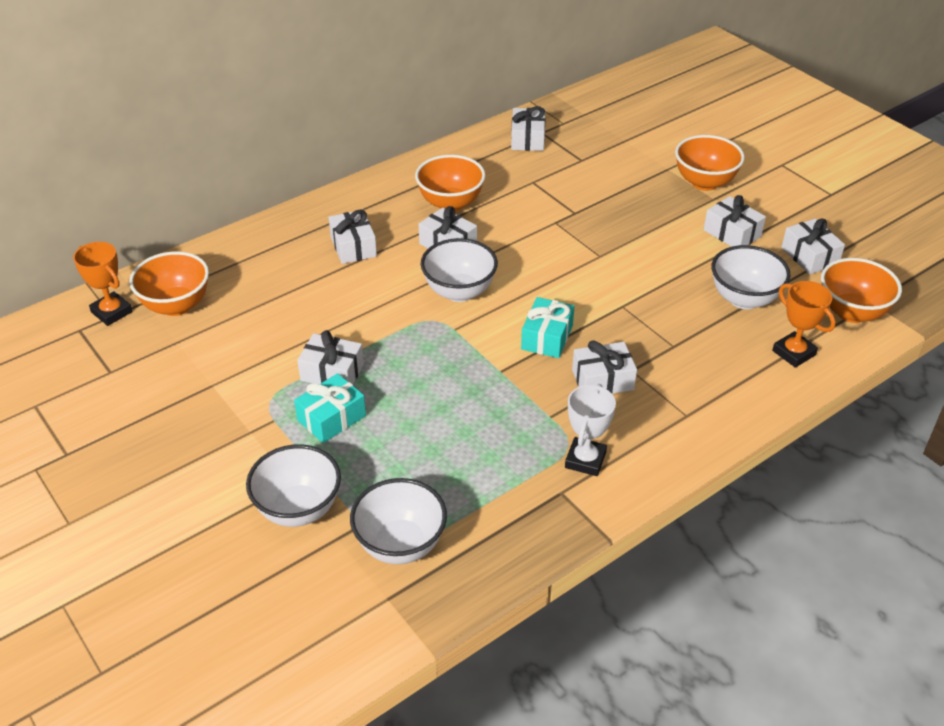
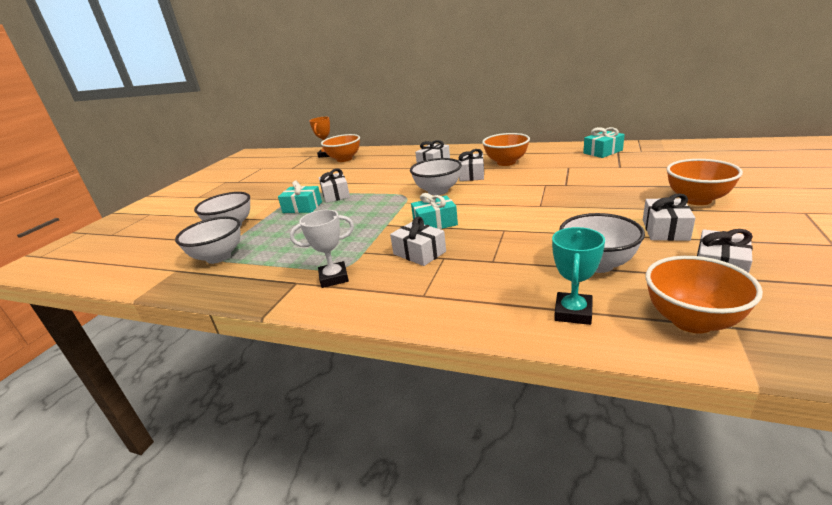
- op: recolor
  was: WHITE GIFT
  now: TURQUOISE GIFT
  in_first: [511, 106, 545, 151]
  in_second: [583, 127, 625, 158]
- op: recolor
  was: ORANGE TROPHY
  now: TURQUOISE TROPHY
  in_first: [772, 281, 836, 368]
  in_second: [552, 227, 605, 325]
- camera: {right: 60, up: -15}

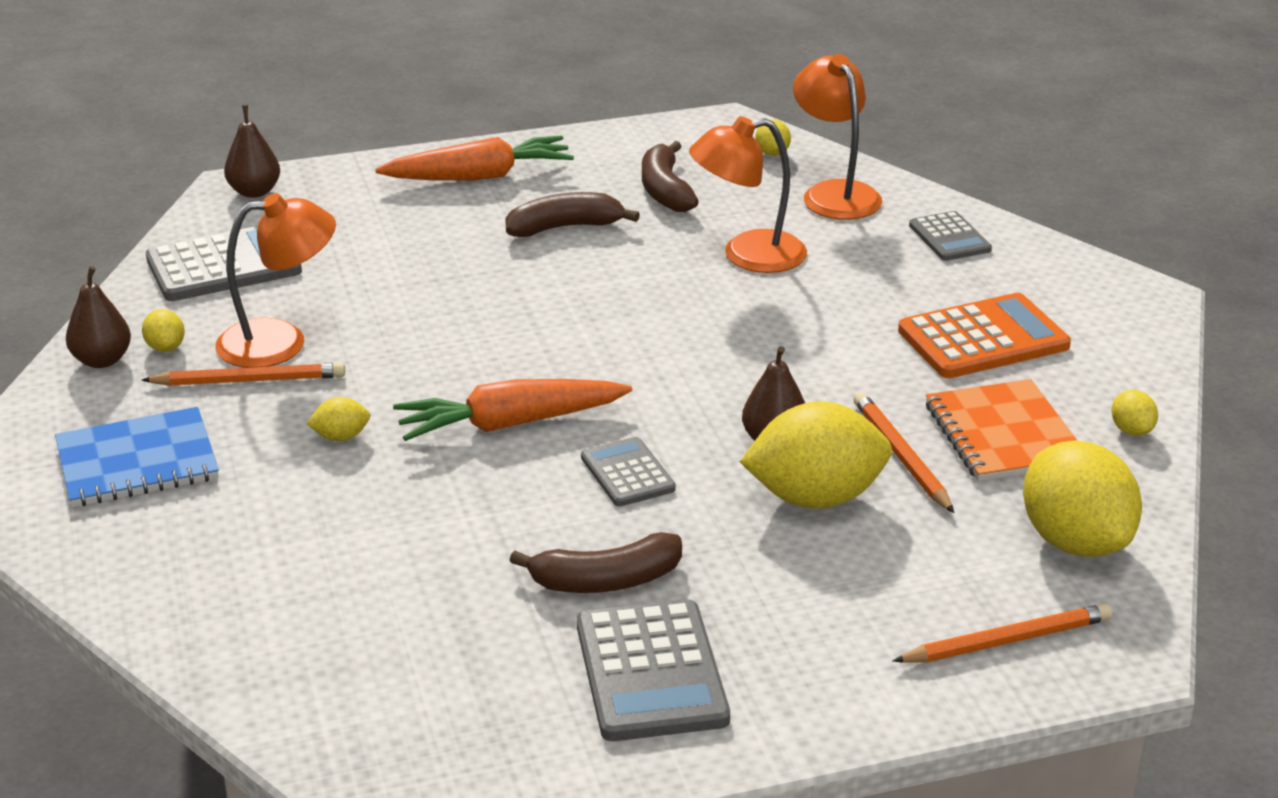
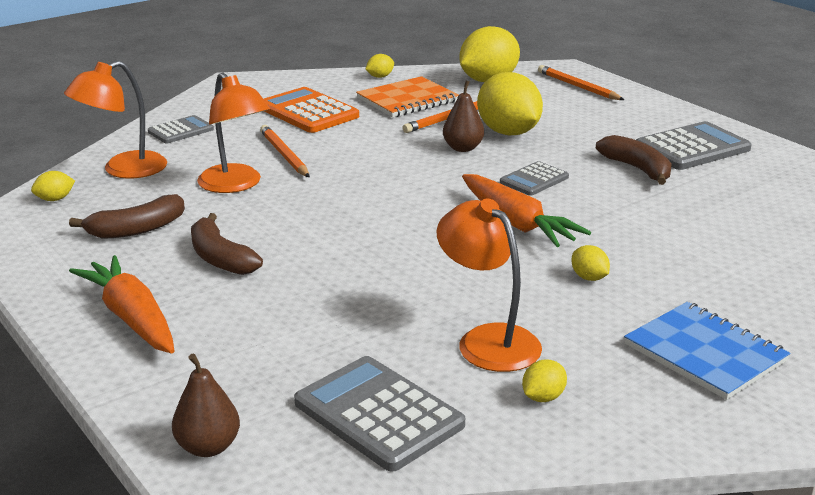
- op: delete
  was: BROWN PEAR
  in_first: [66, 266, 131, 368]
- op: move
  was: ORANGE PENCIL
  in_first: [142, 362, 345, 386]
  in_second: [260, 125, 310, 177]
- camera: {right: -110, up: -5}

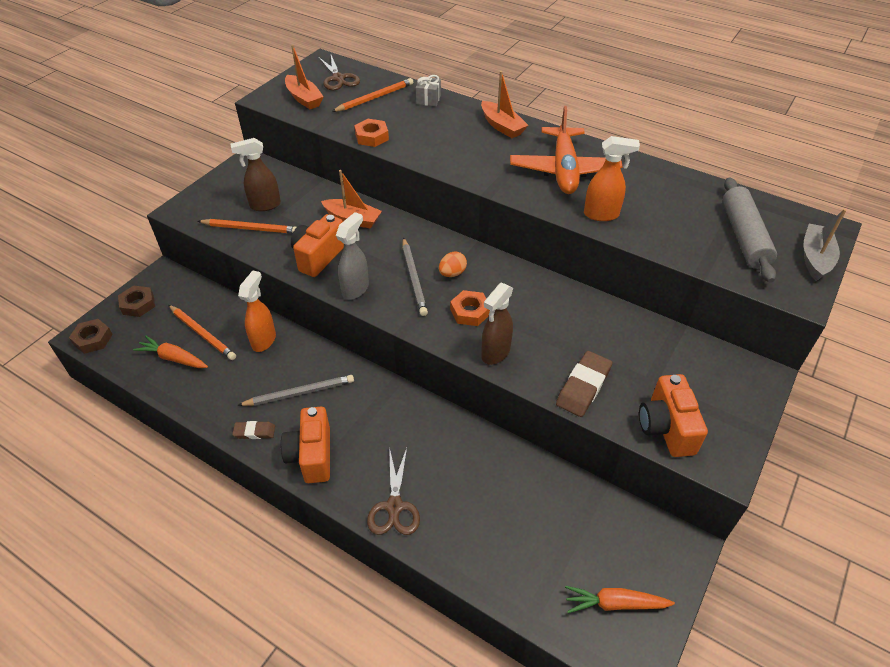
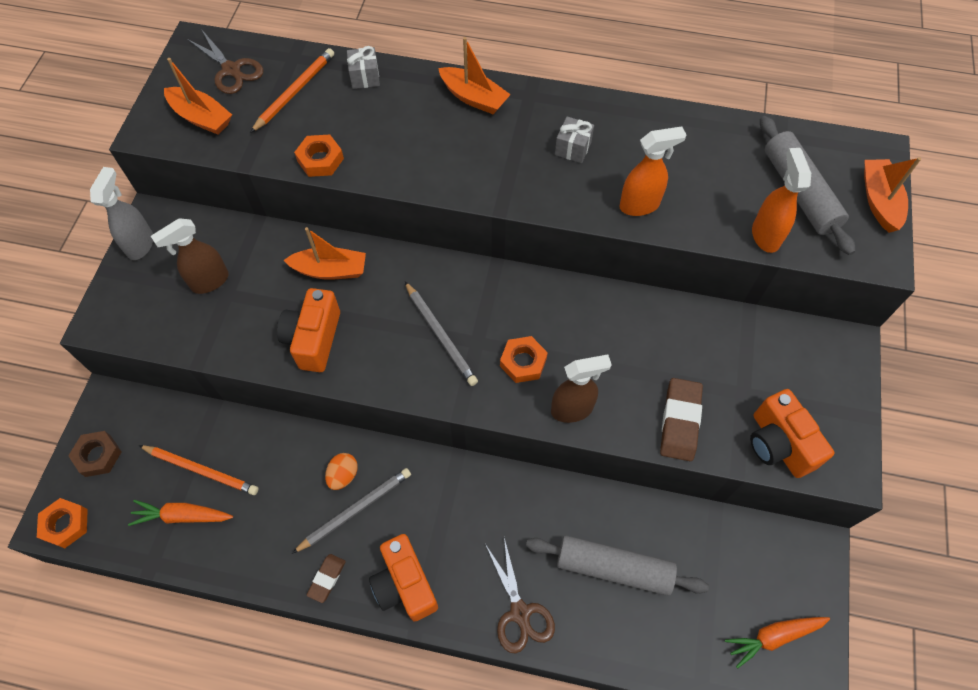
- op: replace
  was: ORANGE PLANE
  now: GREY GIFT
  in_first: [510, 106, 623, 194]
  in_second: [555, 117, 594, 163]
- op: recolor
  was: GREY BOAT
  now: ORANGE BOAT
  in_first: [803, 209, 847, 281]
  in_second: [864, 157, 921, 233]
- op: move
  was: GREY SPRAY BOTTLE
  in_first: [336, 212, 369, 300]
  in_second: [90, 167, 153, 260]
- op: delete
  was: ORANGE PENCIL
  in_first: [198, 219, 297, 234]
- op: move
  was: ORANGE EGG
  in_first: [439, 251, 467, 277]
  in_second: [325, 453, 358, 490]
- op: move
  was: ORANGE SPRAY BOTTLE
  in_first: [238, 271, 276, 352]
  in_second: [752, 148, 811, 253]
- op: rotate
  was: BROWN SPRAY BOTTLE
  in_first: [481, 283, 513, 365]
  in_second: [551, 354, 612, 423]
  clockwise: -120
- op: recolor
  was: BROWN NUT
  now: ORANGE NUT
  in_first: [69, 319, 113, 354]
  in_second: [37, 498, 88, 548]
- op: rotate
  was: BROWN ERASER
  in_first: [232, 421, 275, 439]
  in_second: [307, 554, 346, 603]
  clockwise: -45
- op: insert
  now: GREY ROLLING PIN
  in_second: [526, 535, 709, 596]
- camera: {right: -20, up: 15}

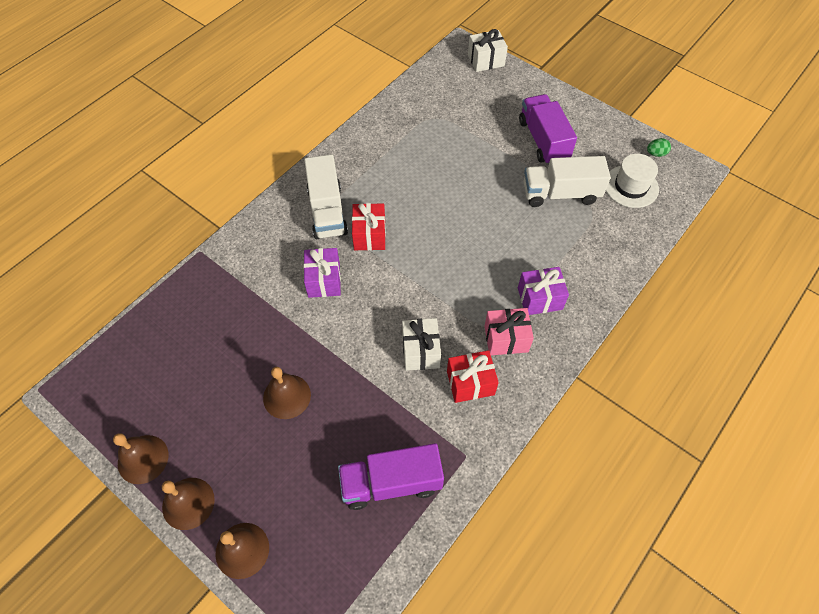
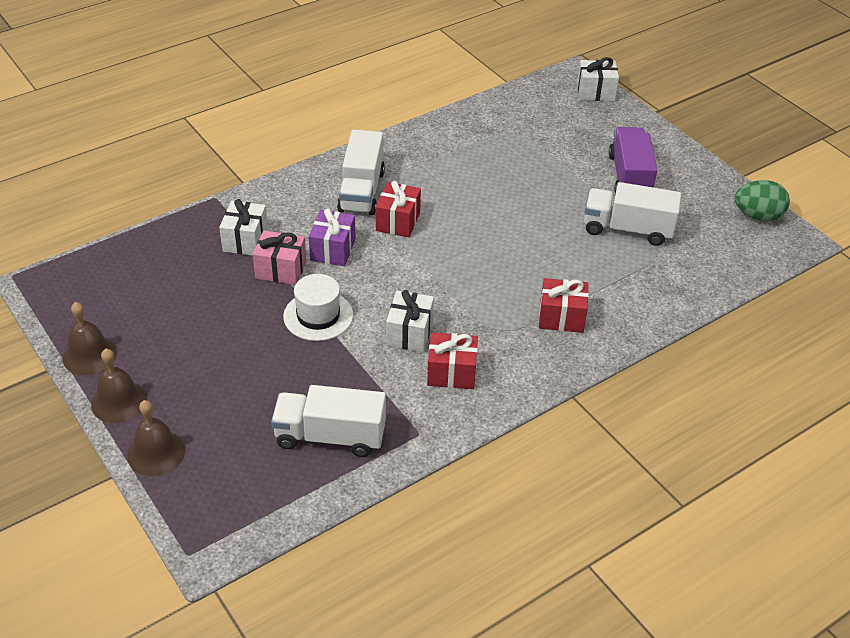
- op: resize
  was: GREEN EGG
  in_first: [647, 138, 671, 157]
  in_second: [735, 180, 790, 221]
  ratio: 1.88
- op: move
  was: WHITE HAT
  in_first: [606, 154, 659, 208]
  in_second: [283, 274, 353, 341]
- op: recolor
  was: PURPLE GIFT
  now: RED GIFT
  in_first: [518, 267, 569, 315]
  in_second: [539, 278, 589, 333]
- op: move
  was: PINK GIFT
  in_first: [484, 308, 534, 355]
  in_second: [253, 230, 306, 285]
- op: delete
  was: BROWN BELL
  in_first: [263, 367, 311, 419]
- op: recolor
  was: PURPLE TRUCK
  now: WHITE TRUCK
  in_first: [338, 443, 444, 510]
  in_second: [271, 385, 386, 457]
- op: insert
  now: WHITE GIFT
  in_second: [219, 199, 268, 256]
- camera: {right: 15, up: -15}

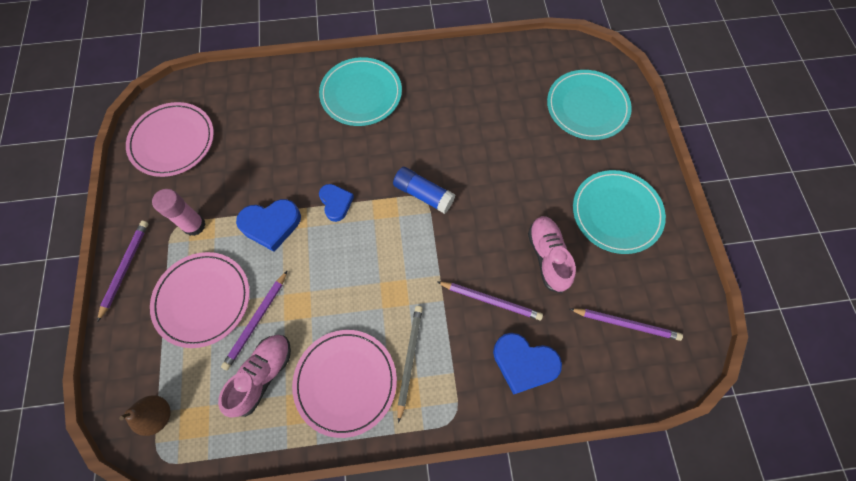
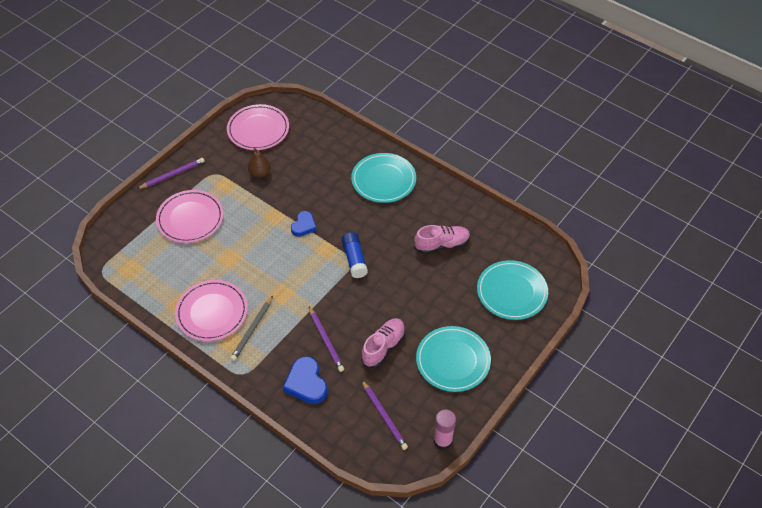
- op: move
  was: PINK GLUE STICK
  in_first: [152, 189, 206, 236]
  in_second: [434, 409, 456, 450]
- op: delete
  was: BLUE HEART
  in_first: [236, 199, 301, 252]
- op: delete
  was: PURPLE PENCIL
  in_first: [221, 270, 288, 370]
- op: rotate
  was: GREY PENCIL
  in_first: [397, 306, 423, 423]
  in_second: [230, 296, 273, 361]
  clockwise: 150
- op: move
  was: PINK SHOE
  in_first: [218, 335, 291, 418]
  in_second: [414, 225, 470, 254]
- op: move
  was: BROWN PEAR
  in_first: [119, 396, 171, 436]
  in_second: [248, 148, 271, 178]
- camera: {right: 45, up: -15}

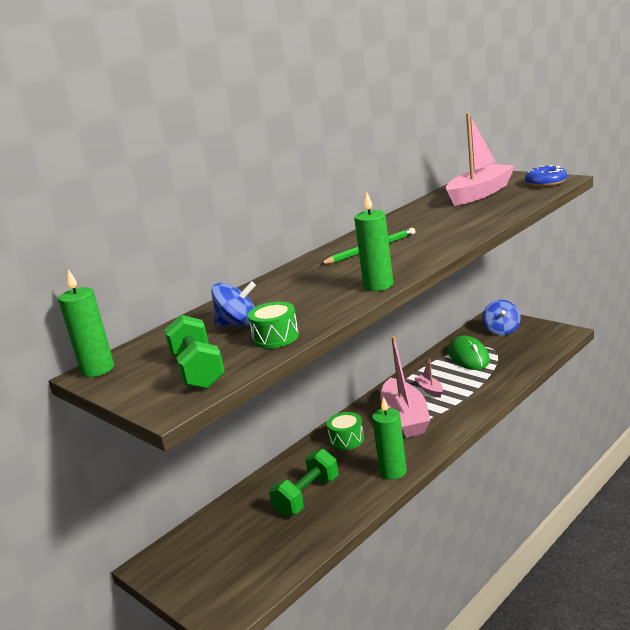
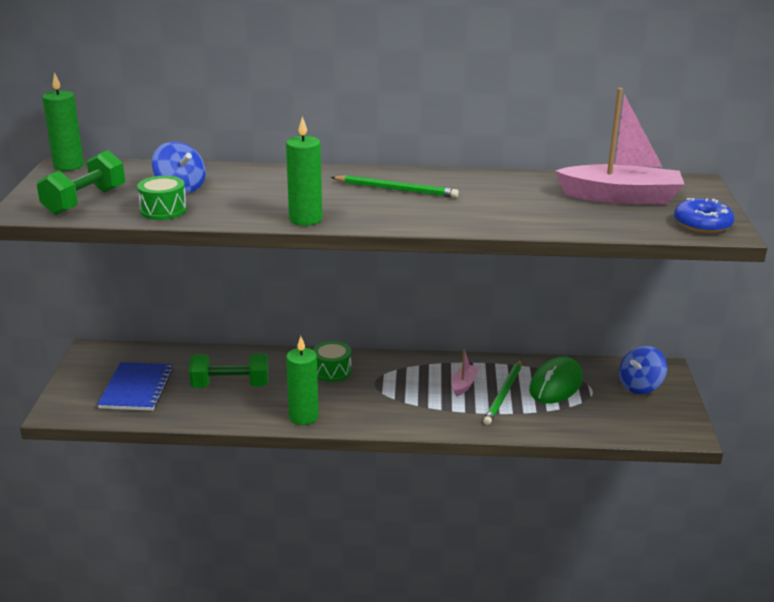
- op: delete
  was: PINK BOAT
  in_first: [380, 336, 430, 438]
- op: insert
  now: GREEN PENCIL
  in_second: [483, 359, 522, 425]
- op: insert
  now: BLUE NOTEBOOK
  in_second: [97, 362, 173, 411]
- camera: {right: 45, up: 5}

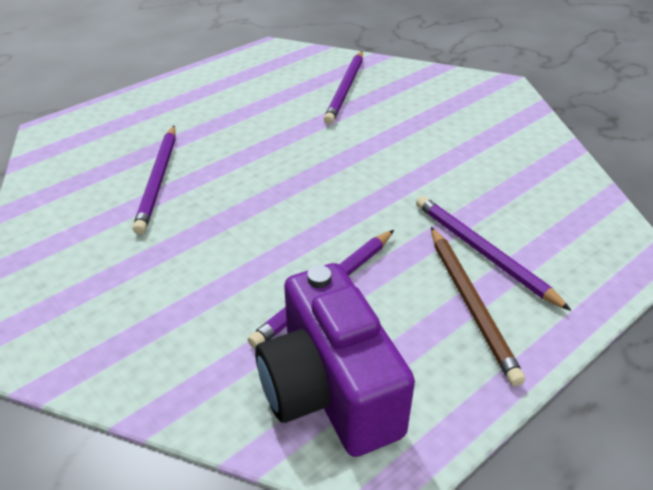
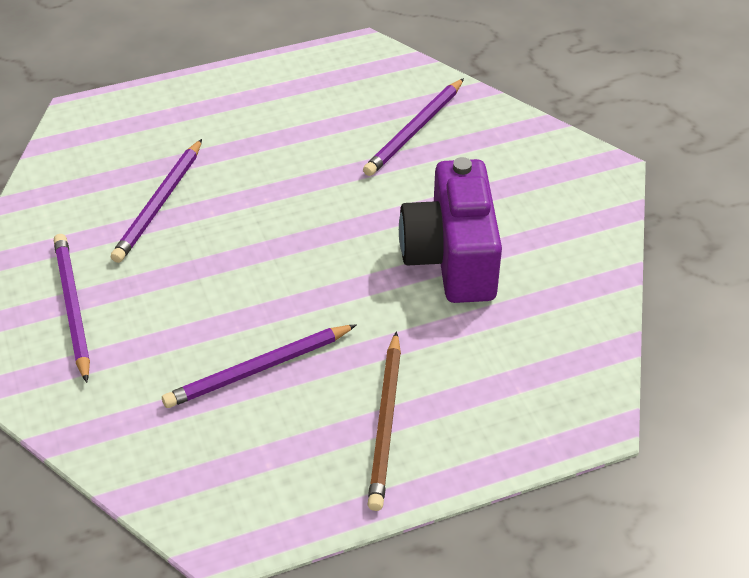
- op: move
  was: PURPLE PENCIL
  in_first: [416, 196, 572, 311]
  in_second: [54, 234, 90, 383]
- op: move
  was: PURPLE CAMERA
  in_first: [255, 263, 415, 457]
  in_second: [399, 157, 502, 303]
- camera: {right: 20, up: 5}

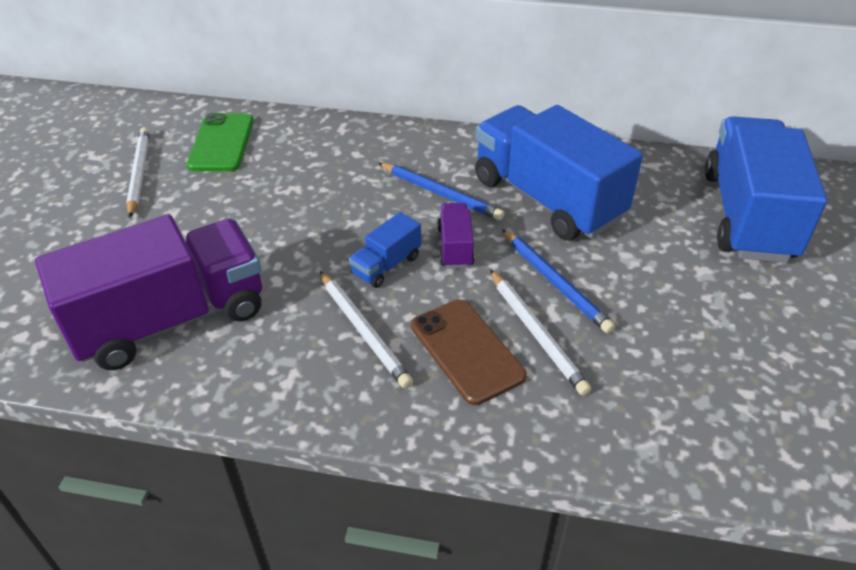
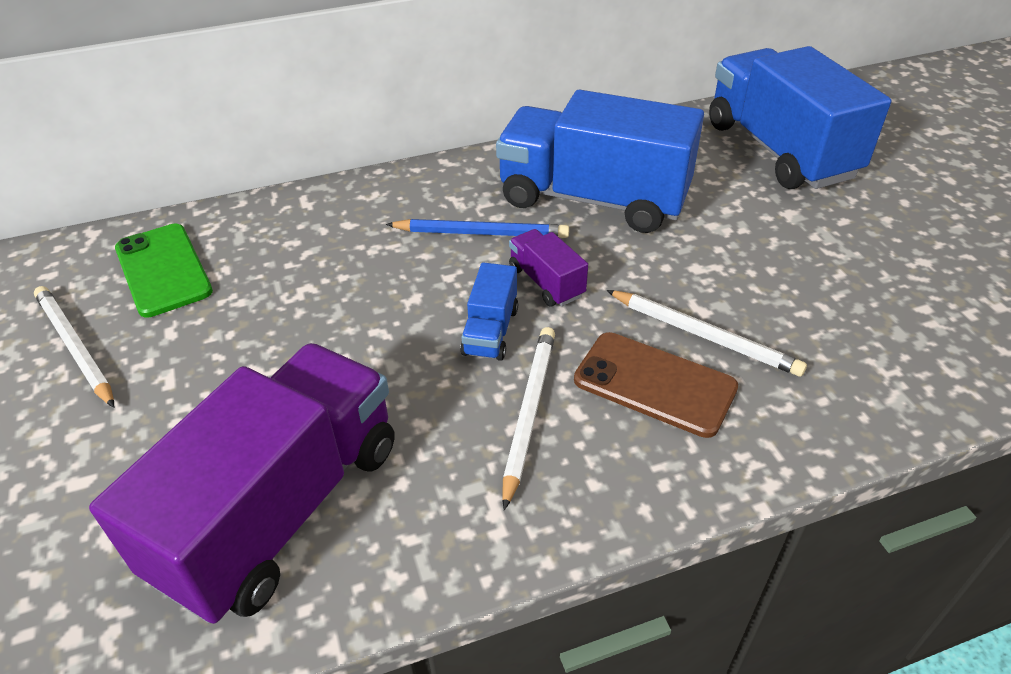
- op: delete
  was: BLUE PENCIL
  in_first: [502, 229, 615, 333]
- op: rotate
  was: WHITE PENCIL
  in_first: [320, 271, 413, 389]
  in_second: [503, 327, 555, 510]
  clockwise: -105
- camera: {right: -30, up: 0}

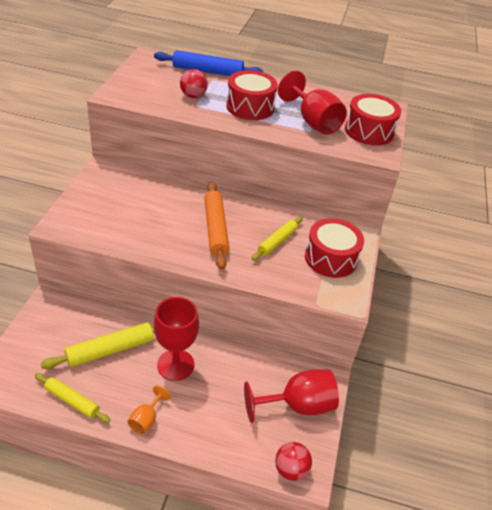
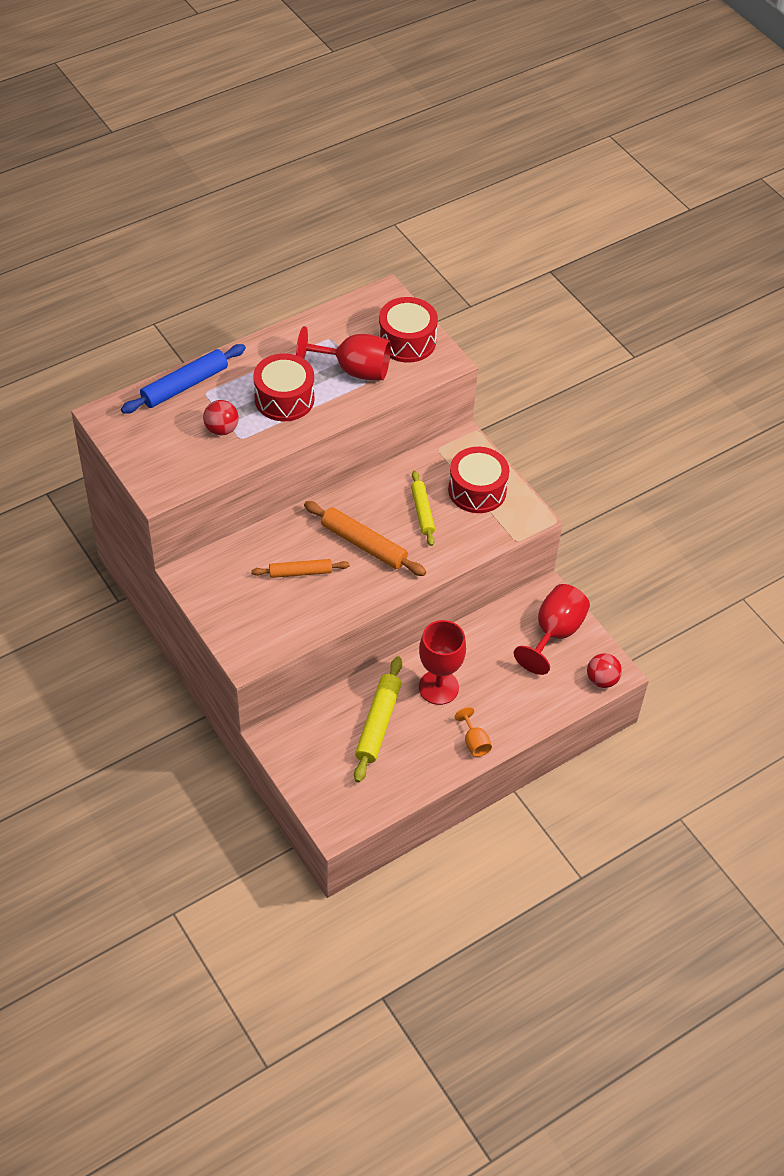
- op: delete
  was: YELLOW ROLLING PIN
  in_first: [35, 373, 110, 423]
- op: insert
  now: ORANGE ROLLING PIN
  in_second: [251, 559, 350, 578]
- camera: {right: -45, up: 10}

